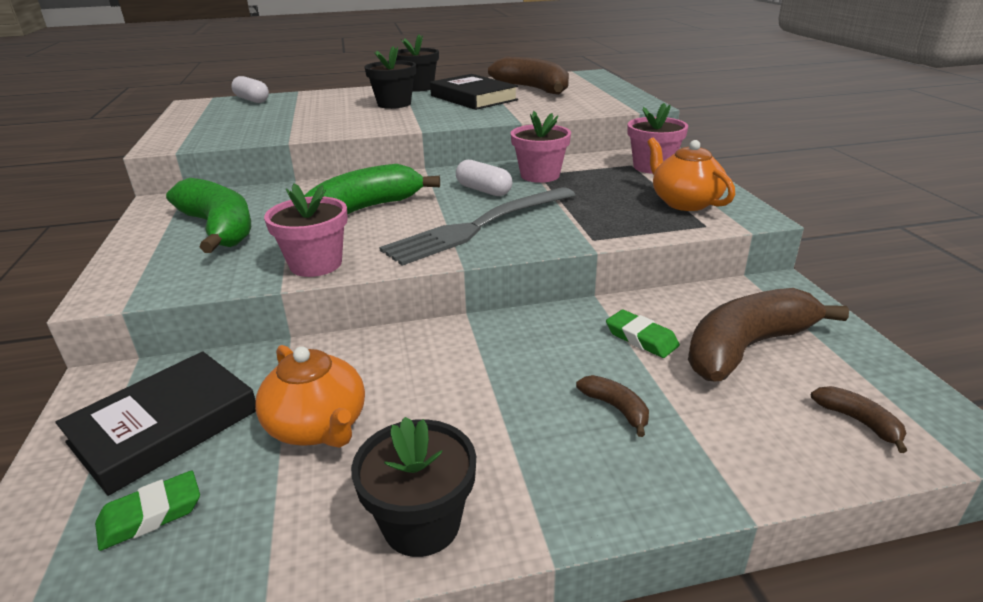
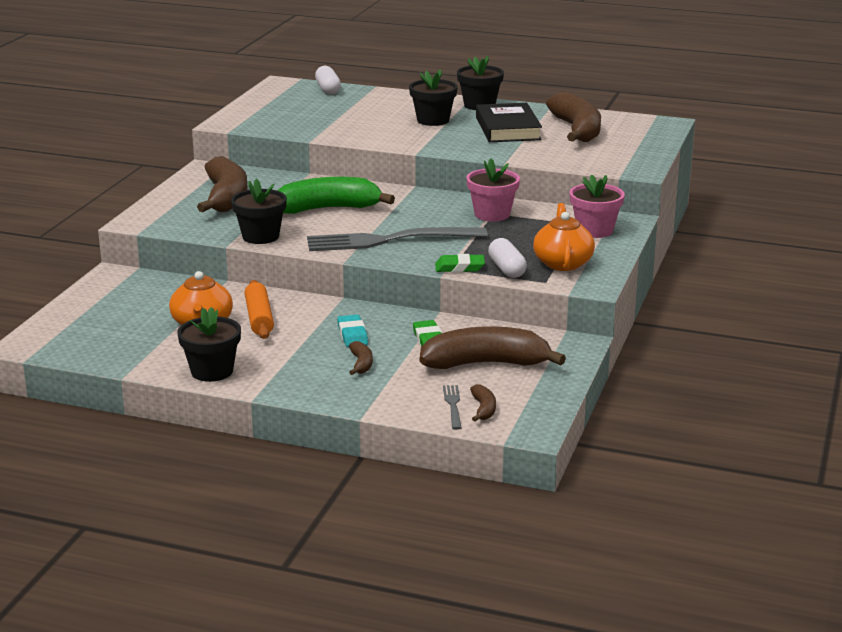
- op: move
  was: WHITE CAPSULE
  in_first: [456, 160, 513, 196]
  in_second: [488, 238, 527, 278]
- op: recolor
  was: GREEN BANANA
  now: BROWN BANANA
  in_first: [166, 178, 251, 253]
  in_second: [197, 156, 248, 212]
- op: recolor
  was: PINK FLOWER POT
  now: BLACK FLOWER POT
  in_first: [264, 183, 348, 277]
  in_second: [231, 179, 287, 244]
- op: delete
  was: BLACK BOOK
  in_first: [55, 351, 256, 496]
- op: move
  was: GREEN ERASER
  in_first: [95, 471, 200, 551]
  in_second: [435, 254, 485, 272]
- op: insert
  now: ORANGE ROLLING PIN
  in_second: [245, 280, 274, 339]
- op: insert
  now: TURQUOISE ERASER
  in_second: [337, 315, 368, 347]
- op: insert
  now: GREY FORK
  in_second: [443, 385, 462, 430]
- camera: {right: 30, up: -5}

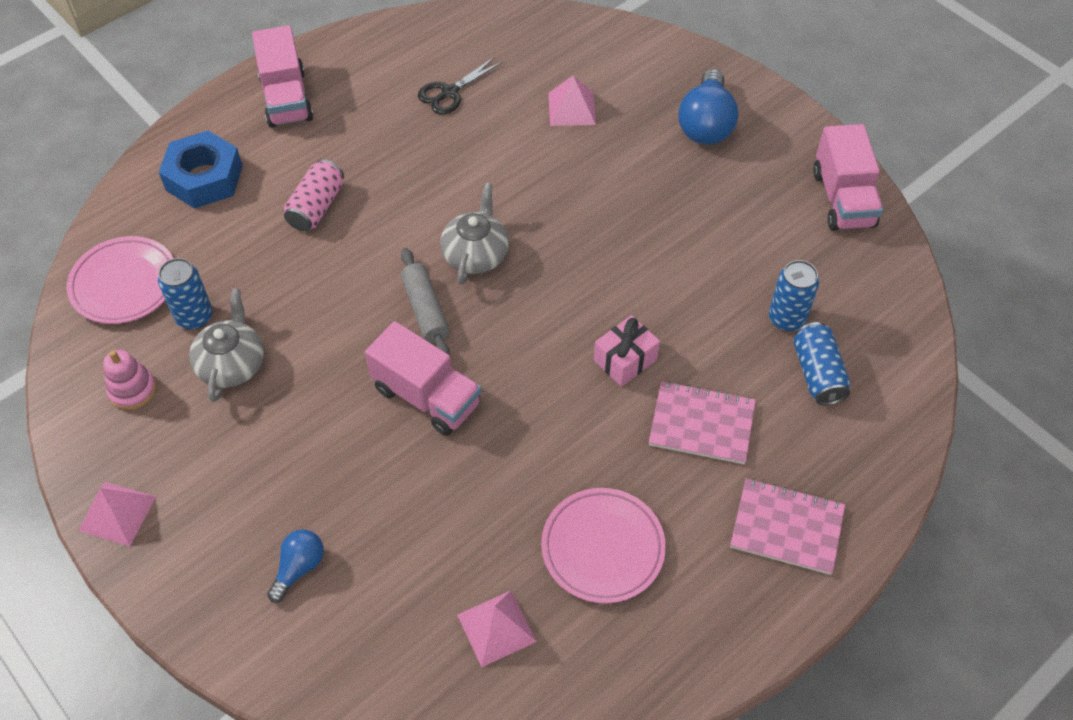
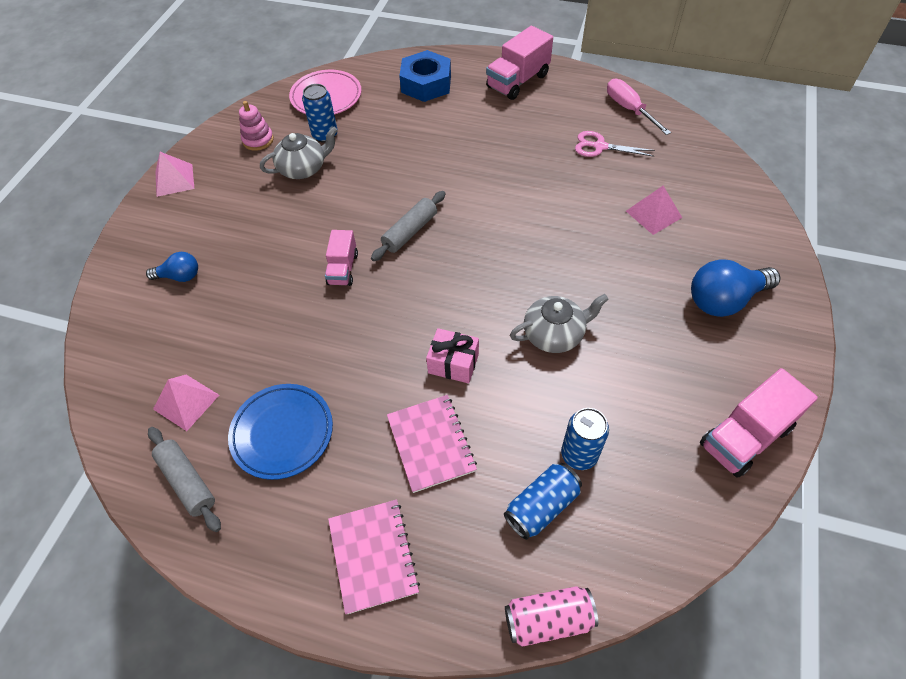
- op: recolor
  was: BLACK SCISSORS
  now: PINK SCISSORS
  in_first: [418, 57, 502, 114]
  in_second: [575, 131, 655, 157]
- op: move
  was: PINK CAN
  in_first: [283, 159, 344, 231]
  in_second: [505, 586, 598, 647]
- op: move
  was: GREY TEAPOT
  in_first: [440, 183, 509, 285]
  in_second: [510, 294, 609, 353]
- op: resize
  was: PINK TRUCK
  in_first: [365, 321, 481, 436]
  in_second: [325, 230, 358, 286]
  ratio: 0.62
- op: recolor
  was: PINK PLATE
  now: BLUE PLATE
  in_first: [541, 488, 666, 603]
  in_second: [228, 384, 333, 480]
- op: insert
  now: PINK SCREWDRIVER
  in_second: [607, 79, 671, 135]
- op: insert
  now: GREY ROLLING PIN
  in_second: [148, 427, 221, 532]
- camera: {right: 60, up: 0}

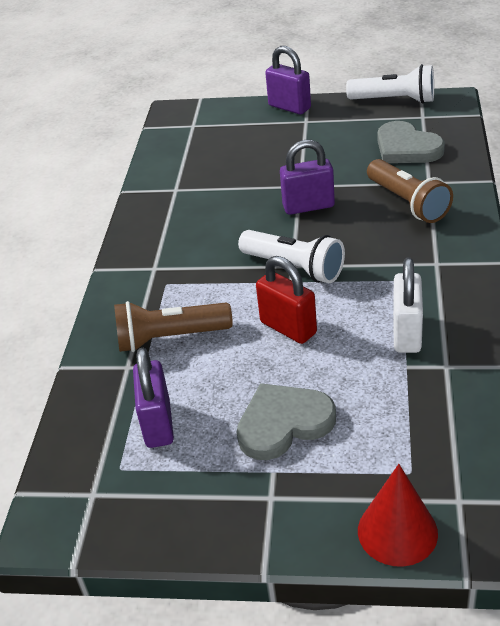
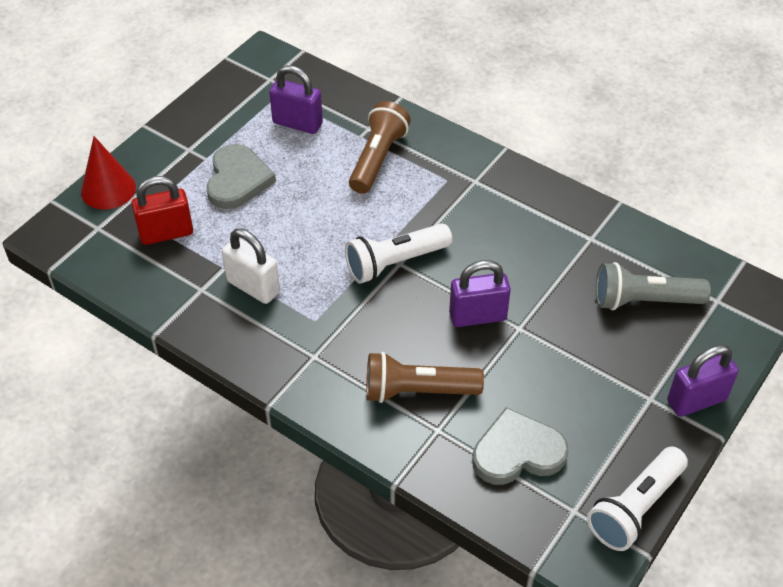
- op: rotate
  was: PURPLE PADLOCK
  in_first: [280, 140, 335, 215]
  in_second: [449, 260, 511, 327]
  clockwise: 60
- op: move
  was: RED PADLOCK
  in_first: [256, 256, 317, 344]
  in_second: [132, 176, 193, 245]
- op: insert
  now: GREY FLASHLIGHT
  in_second: [596, 262, 711, 310]
- camera: {right: 115, up: 10}

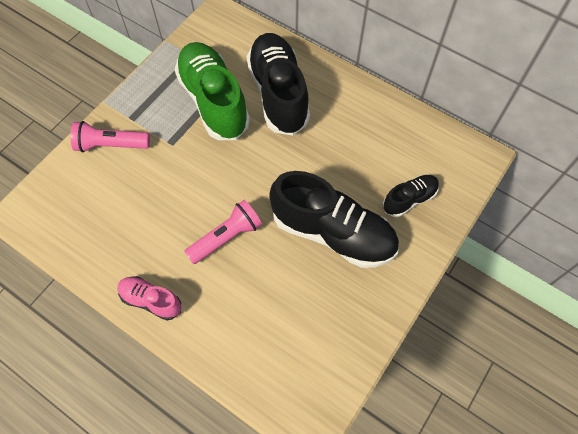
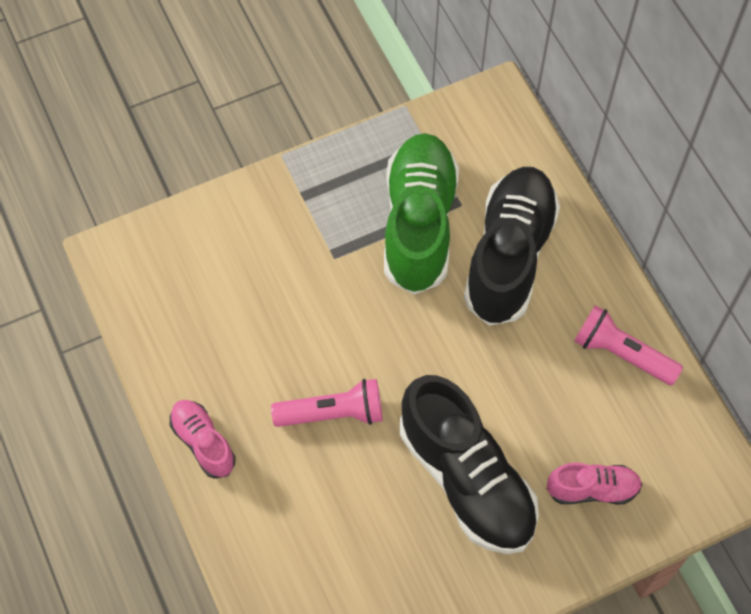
- op: move
  was: PINK FLASHLIGHT
  in_first: [70, 121, 150, 152]
  in_second: [574, 305, 683, 385]
- op: recolor
  was: BLACK SHOE
  now: PINK SHOE
  in_first: [383, 175, 439, 217]
  in_second: [547, 463, 642, 505]
- camera: {right: 30, up: 0}

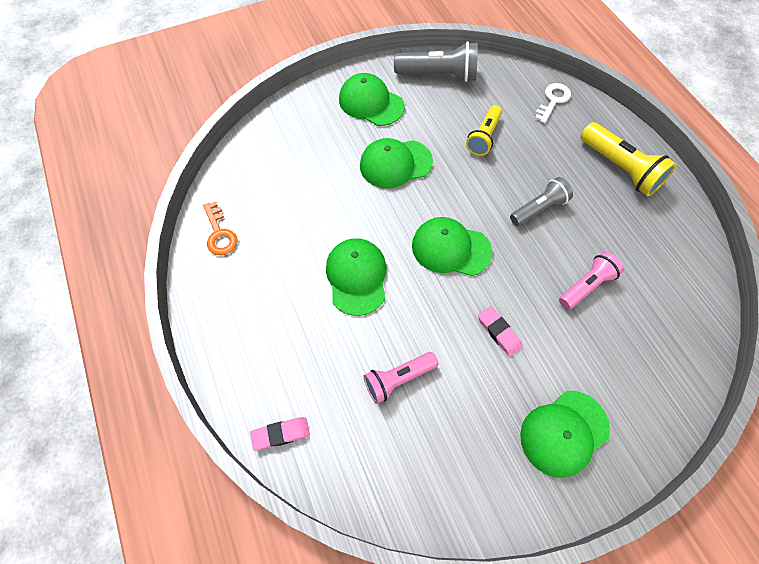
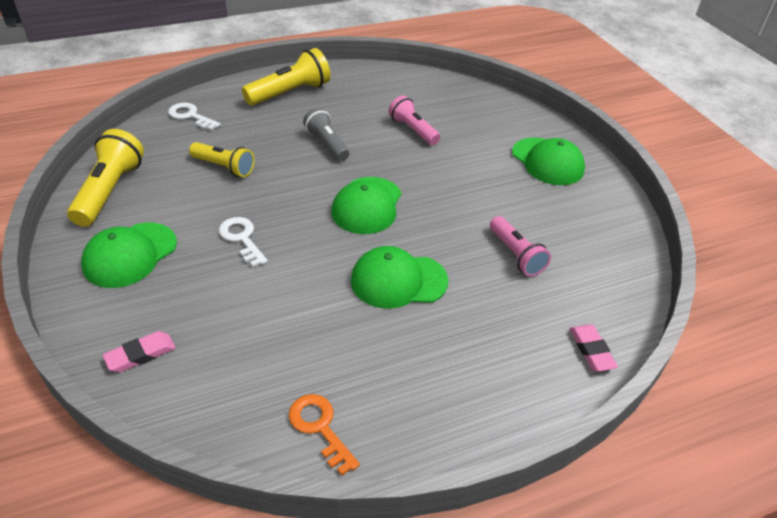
- op: recolor
  was: GREY FLASHLIGHT
  now: YELLOW FLASHLIGHT
  in_first: [394, 41, 478, 82]
  in_second: [67, 129, 144, 227]
- op: replace
  was: GREEN CAP
  now: WHITE KEY
  in_first: [360, 138, 433, 188]
  in_second: [219, 217, 268, 267]
- op: rotate
  was: ORANGE KEY
  in_first: [203, 201, 237, 255]
  in_second: [289, 394, 360, 476]
  clockwise: -105
- op: move
  was: PINK ERASER
  in_first: [478, 306, 523, 357]
  in_second: [103, 331, 176, 372]
- camera: {right: -90, up: -20}

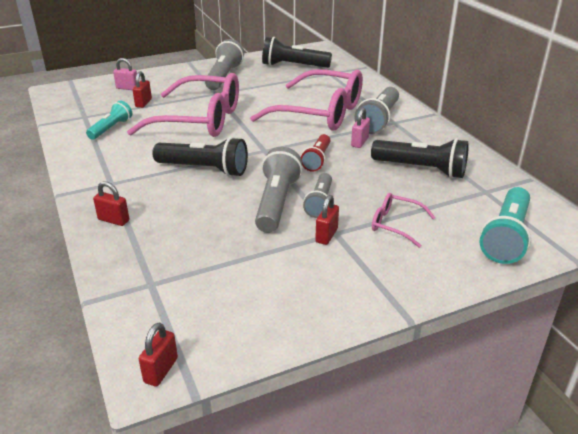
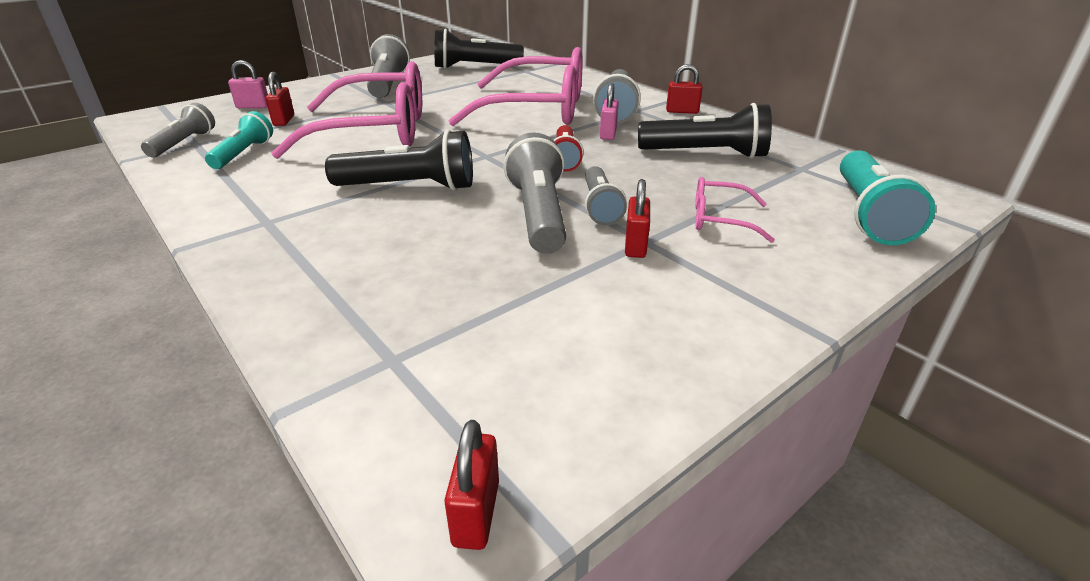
- op: move
  was: RED PADLOCK
  in_first: [93, 181, 129, 226]
  in_second: [666, 64, 703, 114]
- op: insert
  now: GREY FLASHLIGHT
  in_second: [141, 103, 215, 157]
- camera: {right: -15, up: 0}

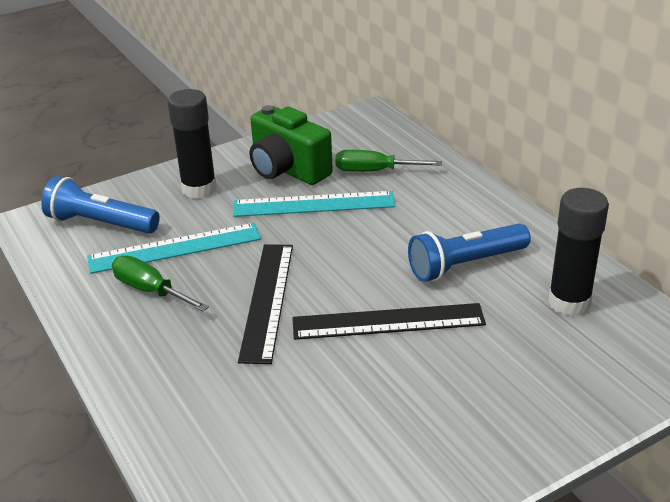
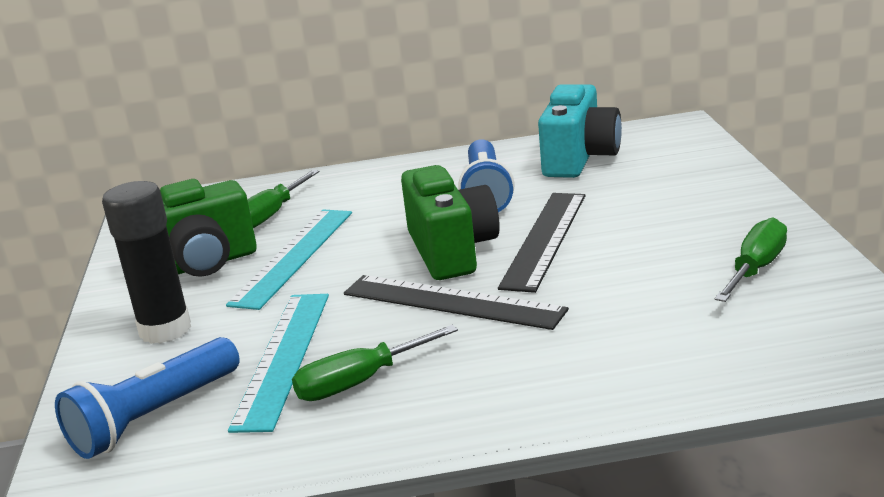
- op: replace
  was: BLACK GLUE STICK
  now: TURQUOISE CAMERA
  in_first: [548, 188, 609, 316]
  in_second: [538, 84, 622, 178]
- op: insert
  now: GREEN CAMERA
  in_second: [401, 165, 500, 280]
- op: insert
  now: GREEN SCREWDRIVER
  in_second: [715, 218, 787, 302]
- camera: {right: -65, up: -10}

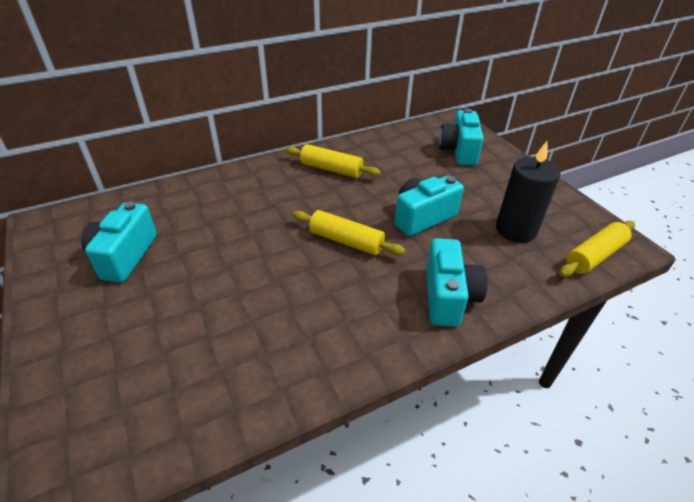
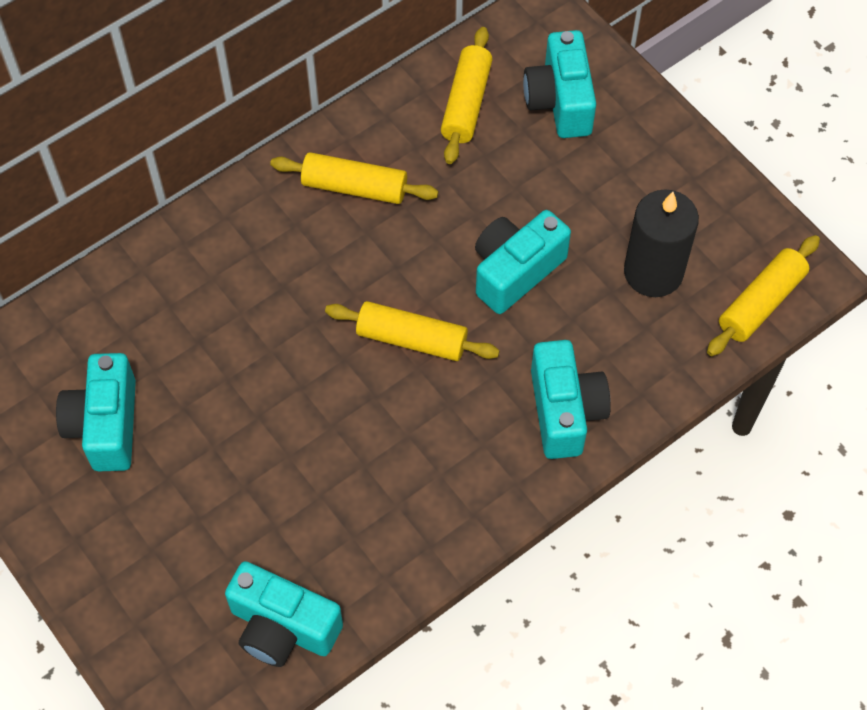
- op: insert
  now: YELLOW ROLLING PIN
  in_second: [441, 27, 493, 164]
- op: insert
  now: TURQUOISE CAMERA
  in_second: [225, 561, 343, 667]
- camera: {right: -10, up: 20}

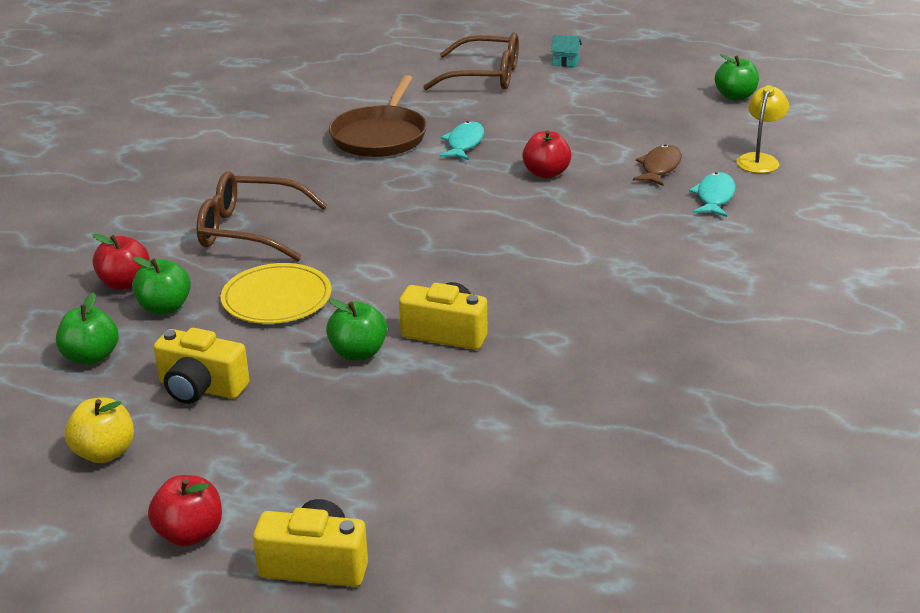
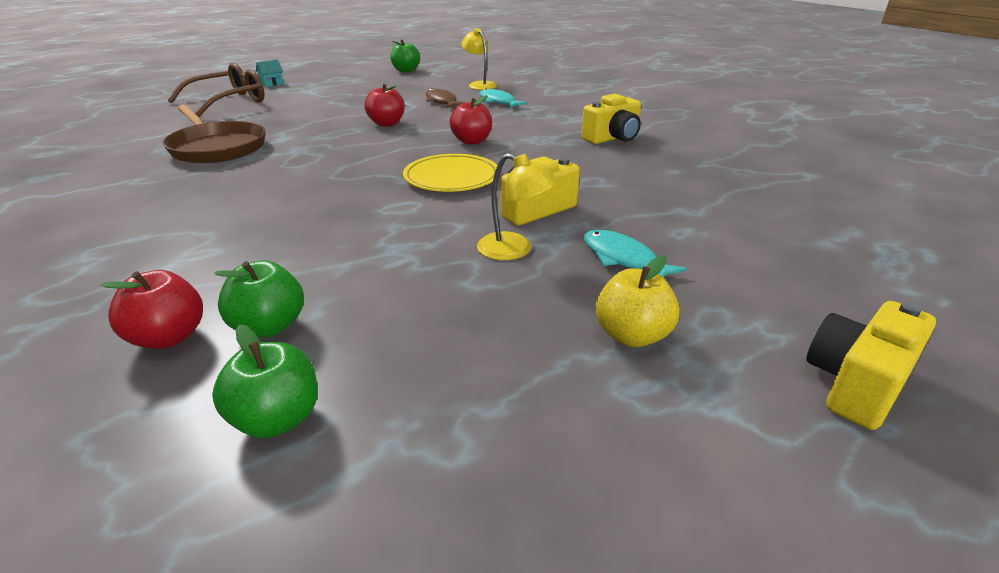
- op: move
  was: TURQUOISE FISH
  in_first: [439, 121, 484, 160]
  in_second: [584, 230, 686, 278]
- op: delete
  was: BROWN GLASSES
  in_first: [197, 171, 327, 261]
- op: move
  was: YELLOW PLATE
  in_first: [221, 263, 331, 324]
  in_second: [403, 154, 497, 192]
- op: replace
  was: GREEN APPLE
  now: YELLOW LAMP
  in_first: [326, 299, 387, 361]
  in_second: [477, 153, 558, 260]
- op: move
  was: YELLOW CAMERA
  in_first: [154, 328, 250, 404]
  in_second: [581, 94, 641, 144]
- op: move
  was: YELLOW APPLE
  in_first: [65, 398, 134, 463]
  in_second: [596, 255, 680, 347]
- op: move
  was: RED APPLE
  in_first: [148, 475, 222, 547]
  in_second: [449, 95, 492, 145]
- camera: {right: -55, up: 0}

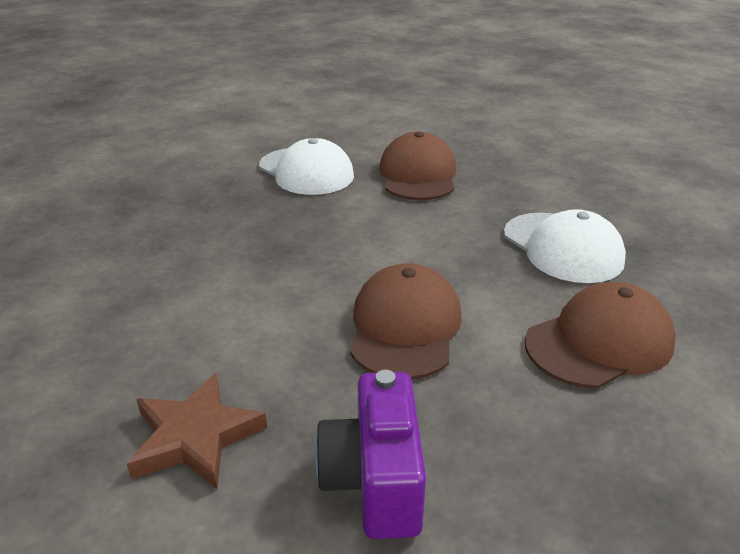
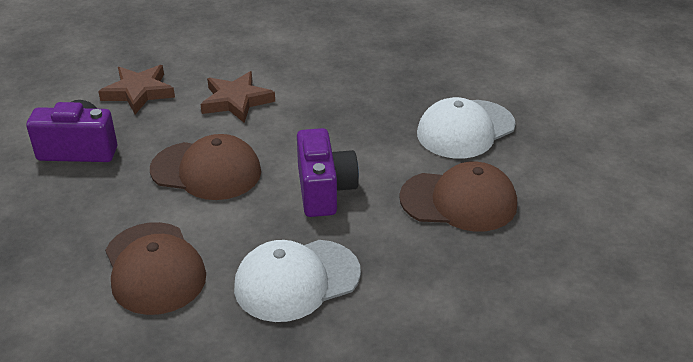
- op: insert
  now: BROWN STAR
  in_second: [200, 71, 275, 123]
- op: insert
  now: PURPLE CAMERA
  in_second: [297, 128, 359, 217]
- camera: {right: 95, up: 5}

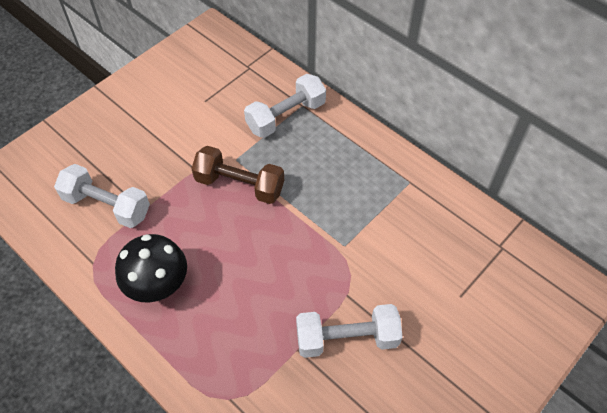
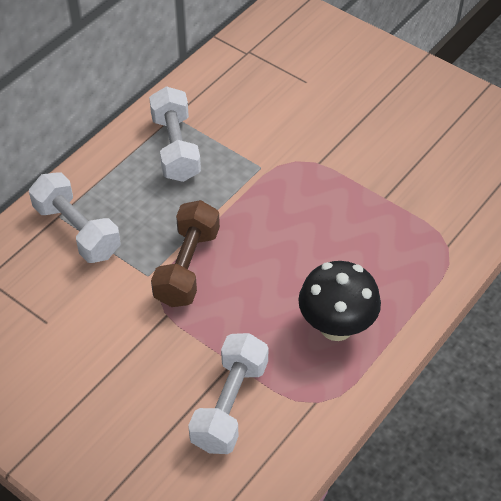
- op: move
  was: WHITE DUMBBELL
  in_first: [296, 304, 403, 358]
  in_second: [149, 86, 201, 182]
- camera: {right: -95, up: -5}

